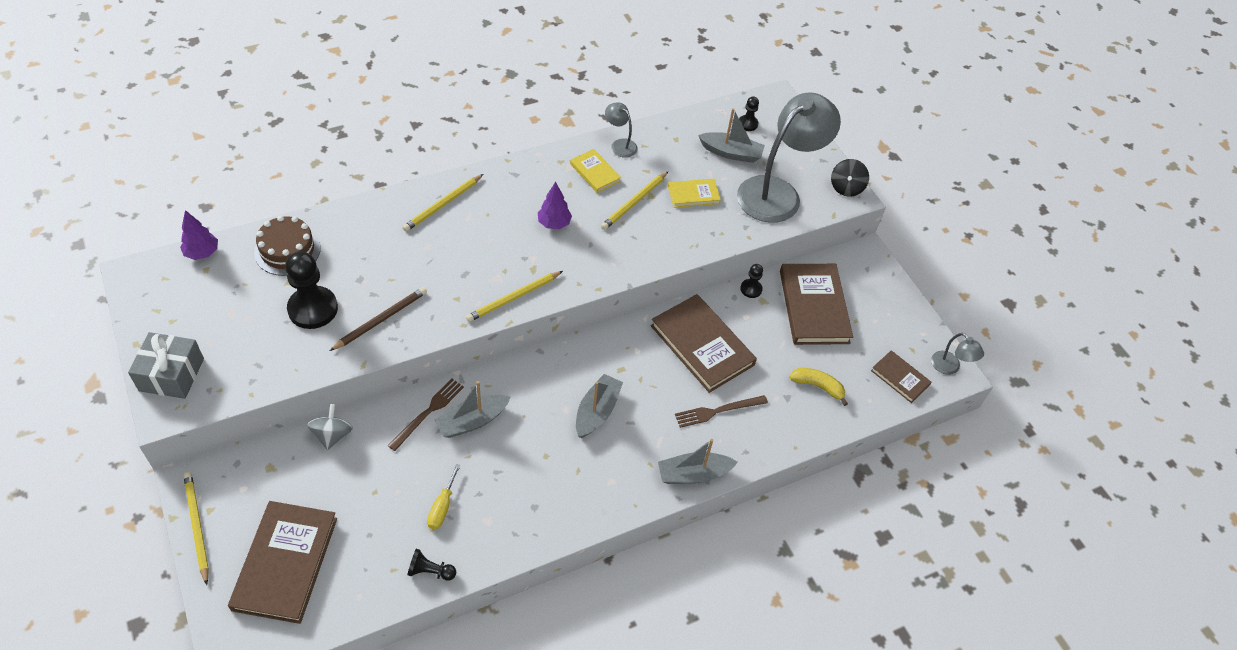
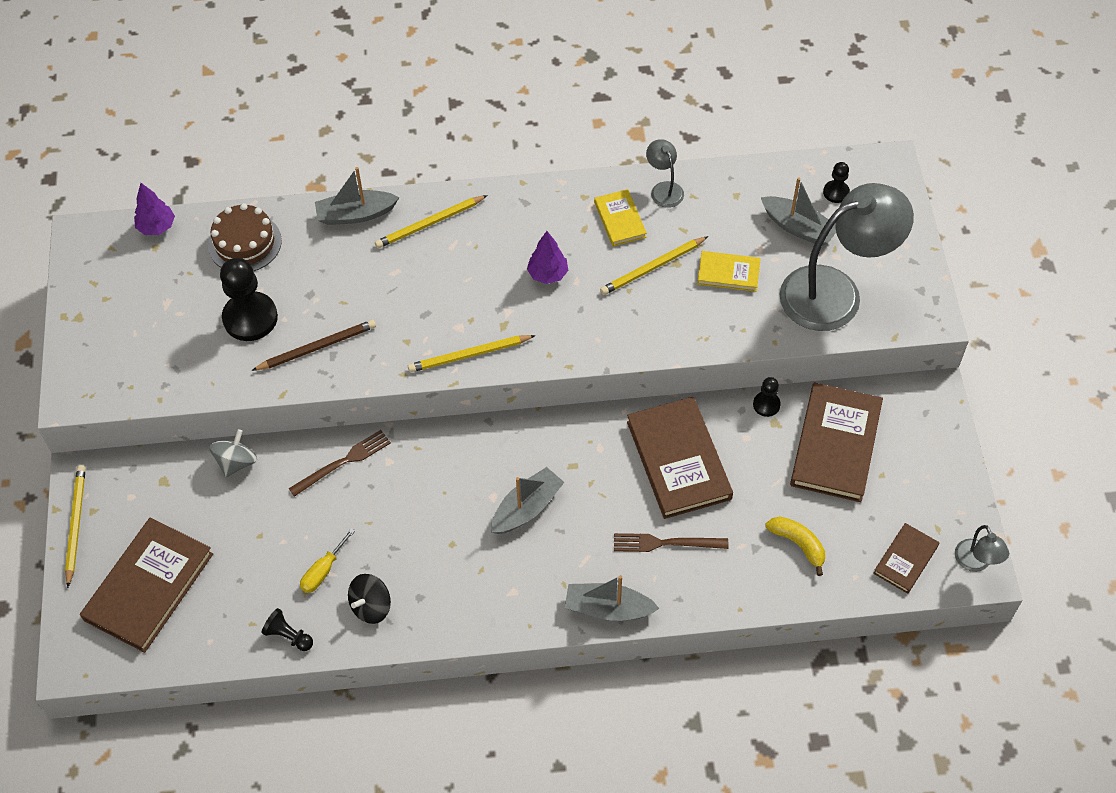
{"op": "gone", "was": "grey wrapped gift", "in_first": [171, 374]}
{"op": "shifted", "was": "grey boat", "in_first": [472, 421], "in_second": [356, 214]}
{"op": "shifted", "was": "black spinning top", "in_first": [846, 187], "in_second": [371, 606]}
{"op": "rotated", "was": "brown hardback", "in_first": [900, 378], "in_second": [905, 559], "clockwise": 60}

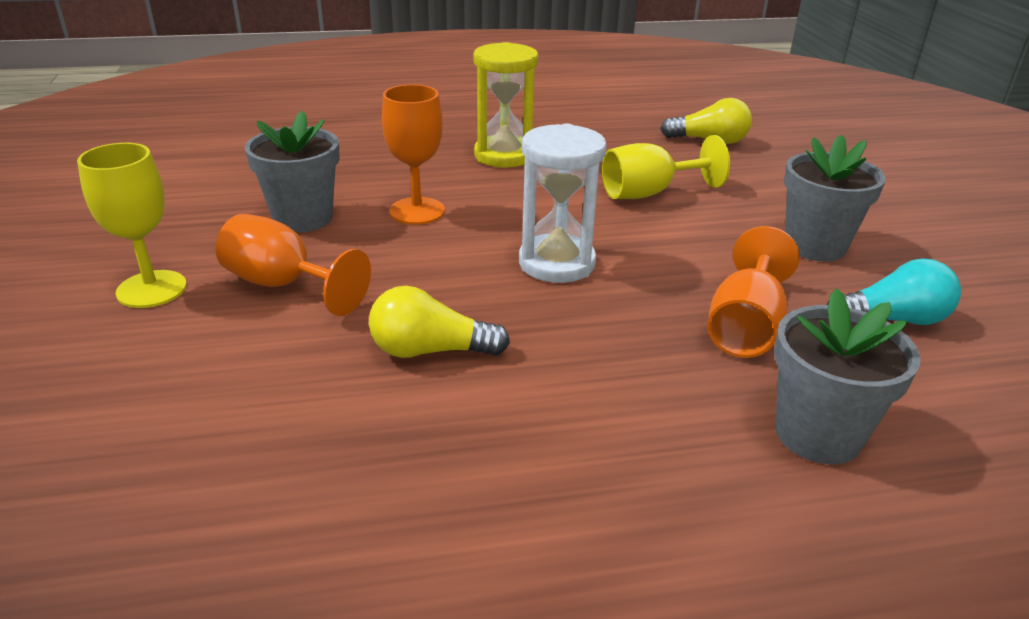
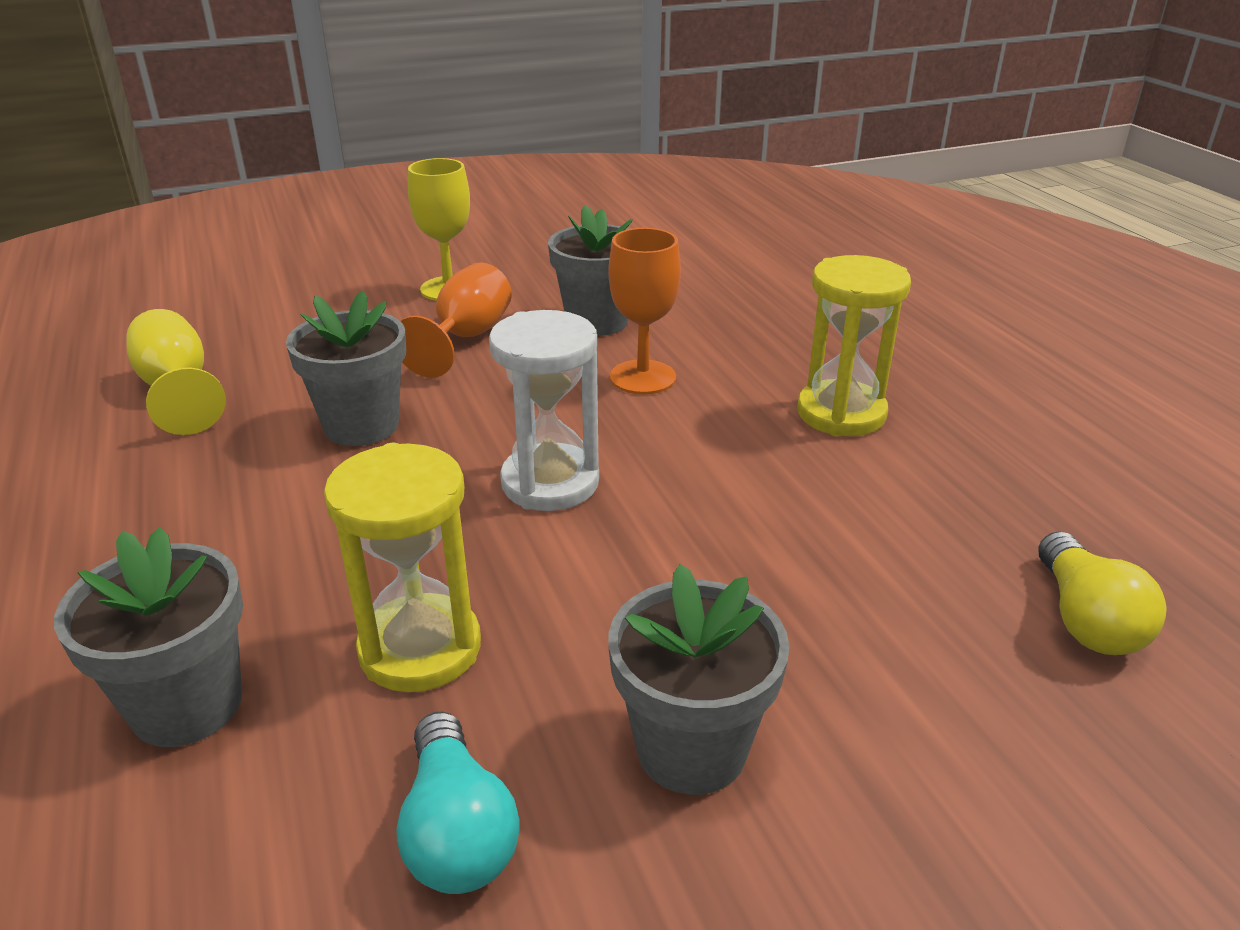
{"op": "shifted", "was": "yellow goblet", "in_first": [649, 193], "in_second": [178, 390]}
{"op": "swapped", "was": "yellow lightbulb", "now": "grey potted plant", "in_first": [430, 350], "in_second": [361, 426]}
{"op": "swapped", "was": "bright orange goblet", "now": "yellow sandglass", "in_first": [745, 327], "in_second": [420, 648]}

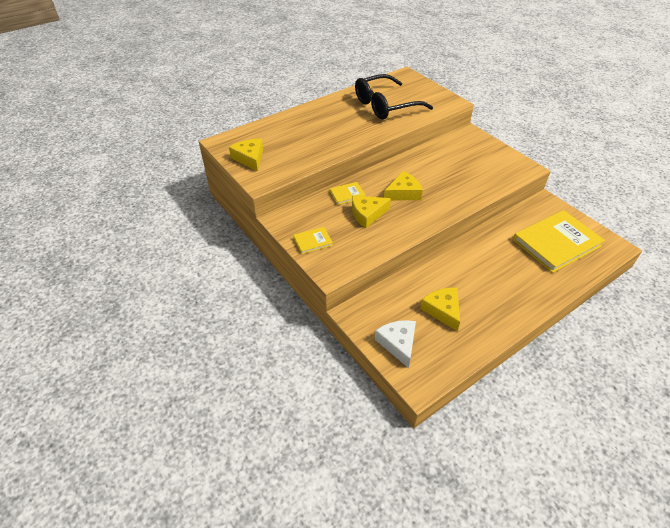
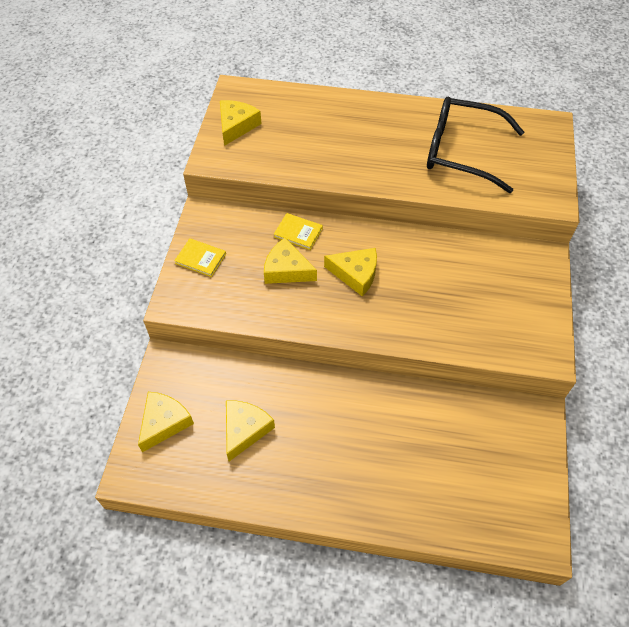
{"op": "gone", "was": "yellow hardback", "in_first": [556, 243]}
{"op": "repainted", "was": "snow-white cheese wedge", "now": "yellow cheese wedge", "in_first": [398, 343], "in_second": [164, 422]}

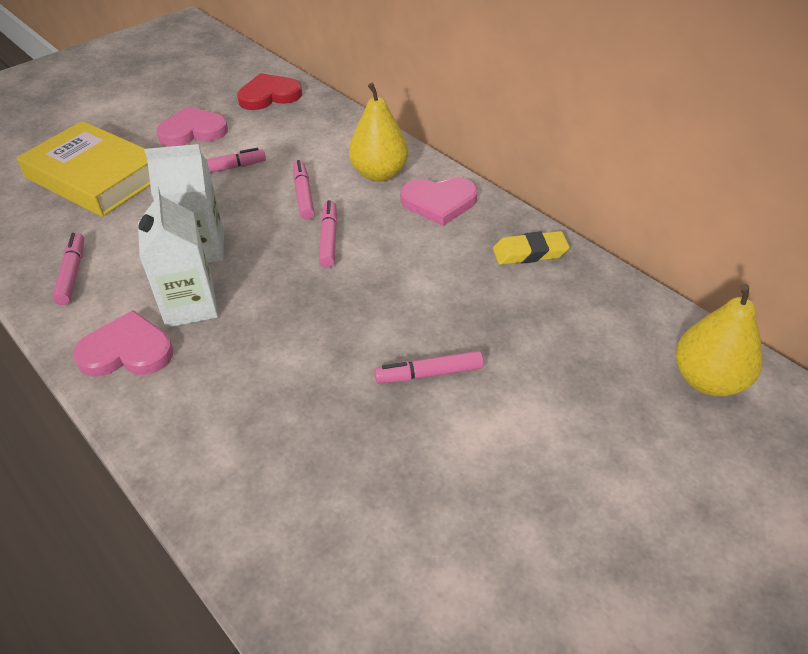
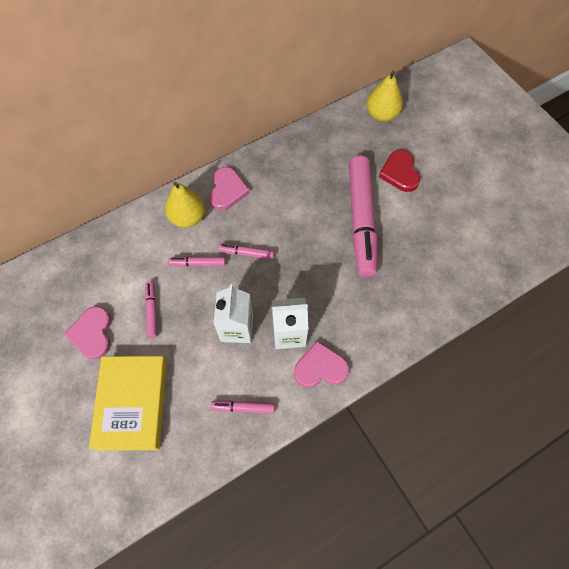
{"op": "gone", "was": "yellow eraser", "in_first": [529, 253]}
{"op": "shifted", "was": "crimson heart shape", "in_first": [269, 95], "in_second": [399, 173]}
{"op": "rotated", "was": "yellow hardback", "in_first": [95, 177], "in_second": [132, 404], "clockwise": -45}
{"op": "rotated", "was": "rosy heart shape", "in_first": [127, 351], "in_second": [320, 367], "clockwise": 75}
{"op": "scaled", "was": "rosy felt pen", "in_first": [429, 374], "in_second": [361, 220], "ratio": 2.37}

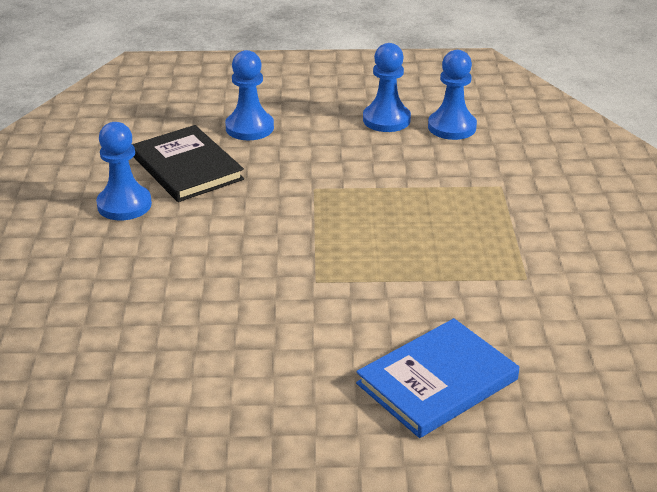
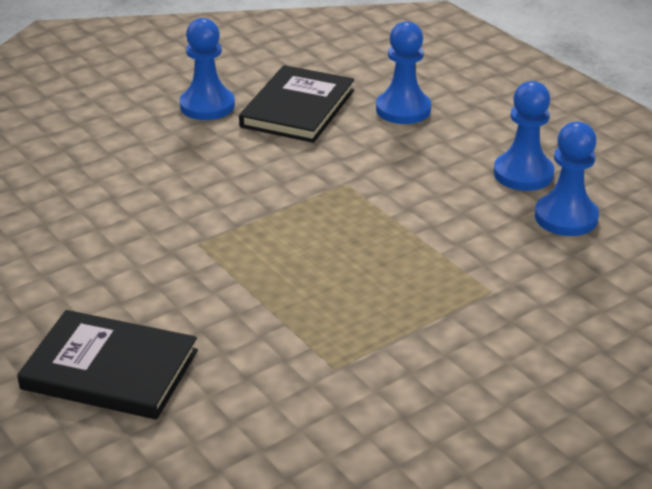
{"op": "repainted", "was": "royal blue hardback", "now": "black hardback", "in_first": [437, 381], "in_second": [110, 370]}

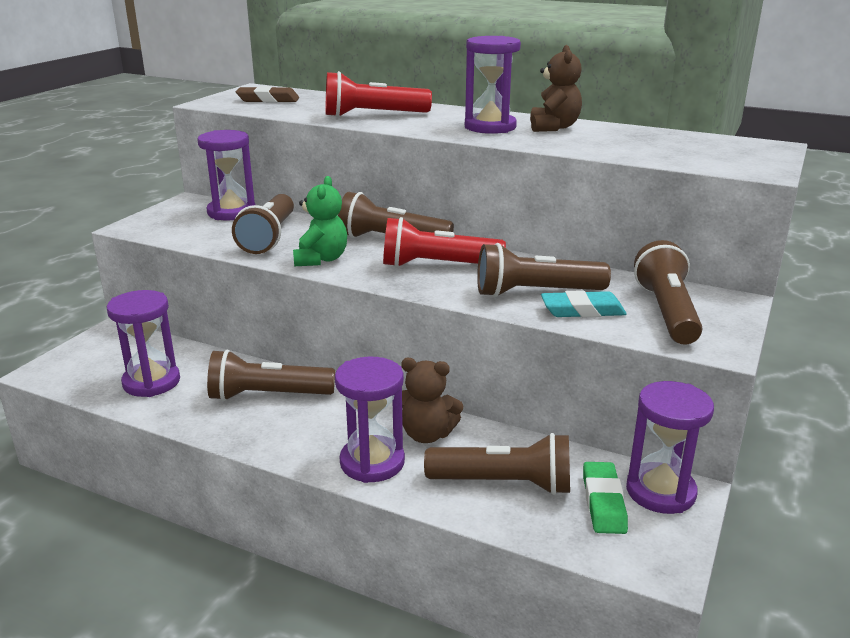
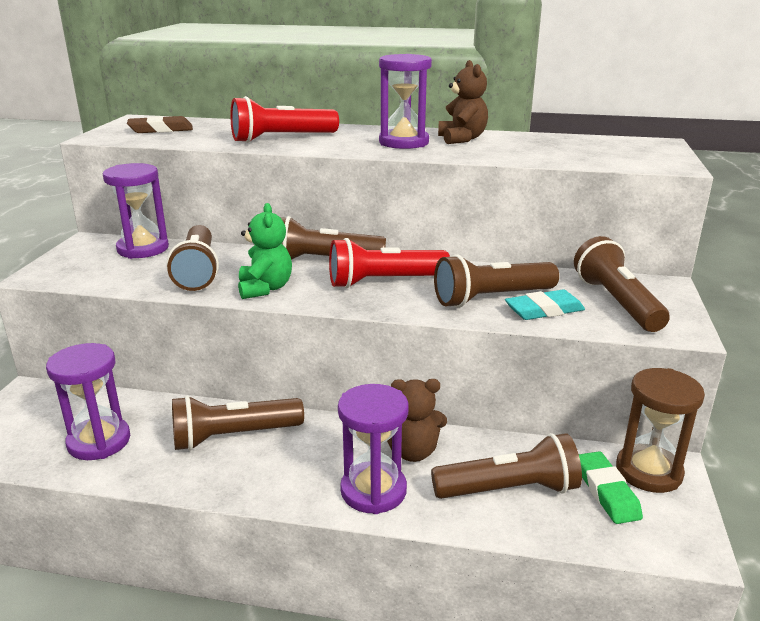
{"op": "repainted", "was": "purple sandglass", "now": "brown sandglass", "in_first": [660, 491], "in_second": [648, 471]}

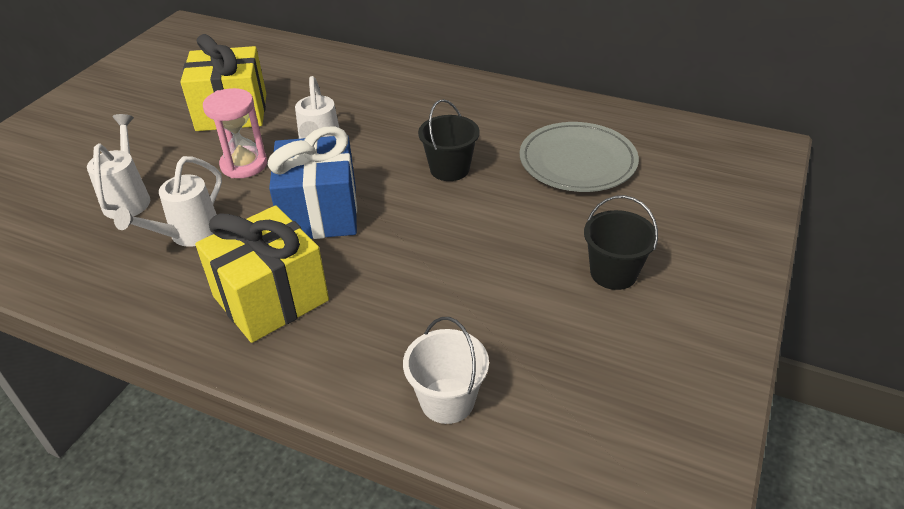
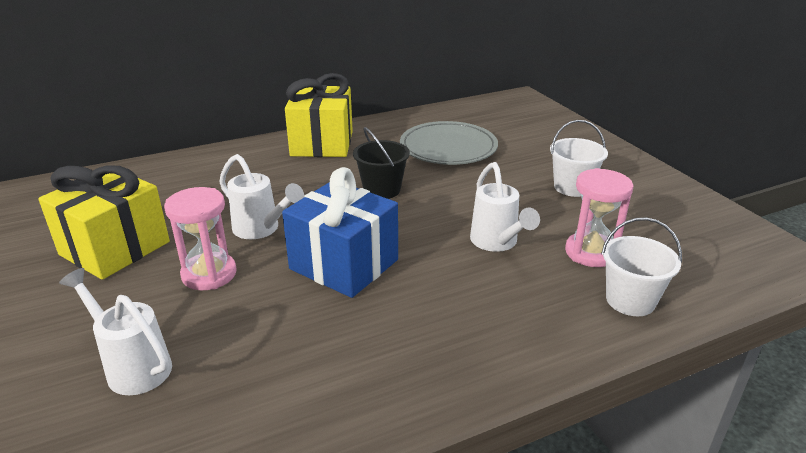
{"op": "new", "now": "rosy sandglass", "in_second": [591, 252]}
{"op": "shifted", "was": "snow-white watering pot", "in_first": [188, 236], "in_second": [497, 243]}
{"op": "shifted", "was": "yellow wrapped gift", "in_first": [271, 298], "in_second": [322, 143]}
{"op": "repainted", "was": "black bucket", "now": "snow-white bucket", "in_first": [613, 273], "in_second": [572, 187]}

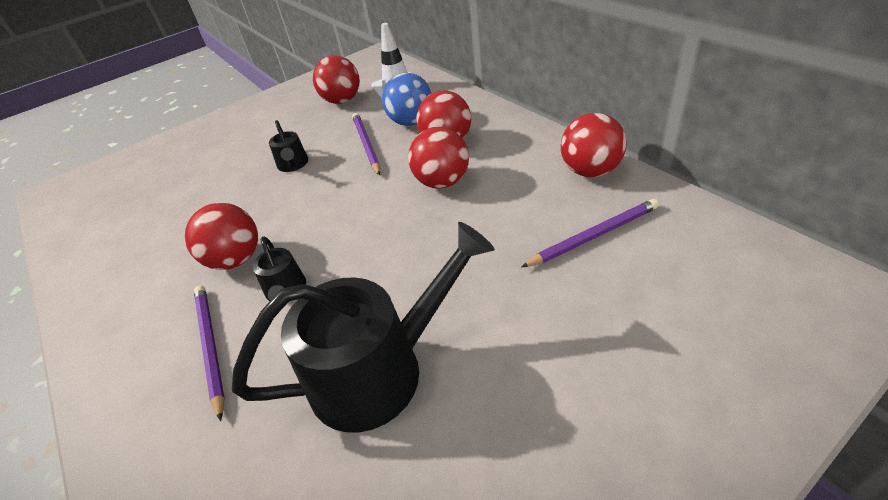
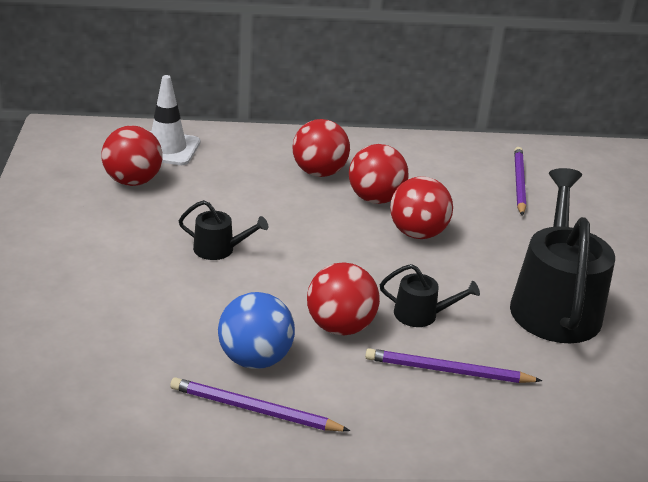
{"op": "shifted", "was": "purple lead pencil", "in_first": [366, 145], "in_second": [254, 410]}
{"op": "shifted", "was": "royal blue play ball", "in_first": [411, 122], "in_second": [255, 359]}
{"op": "shifted", "was": "crimson play ball", "in_first": [590, 171], "in_second": [417, 233]}

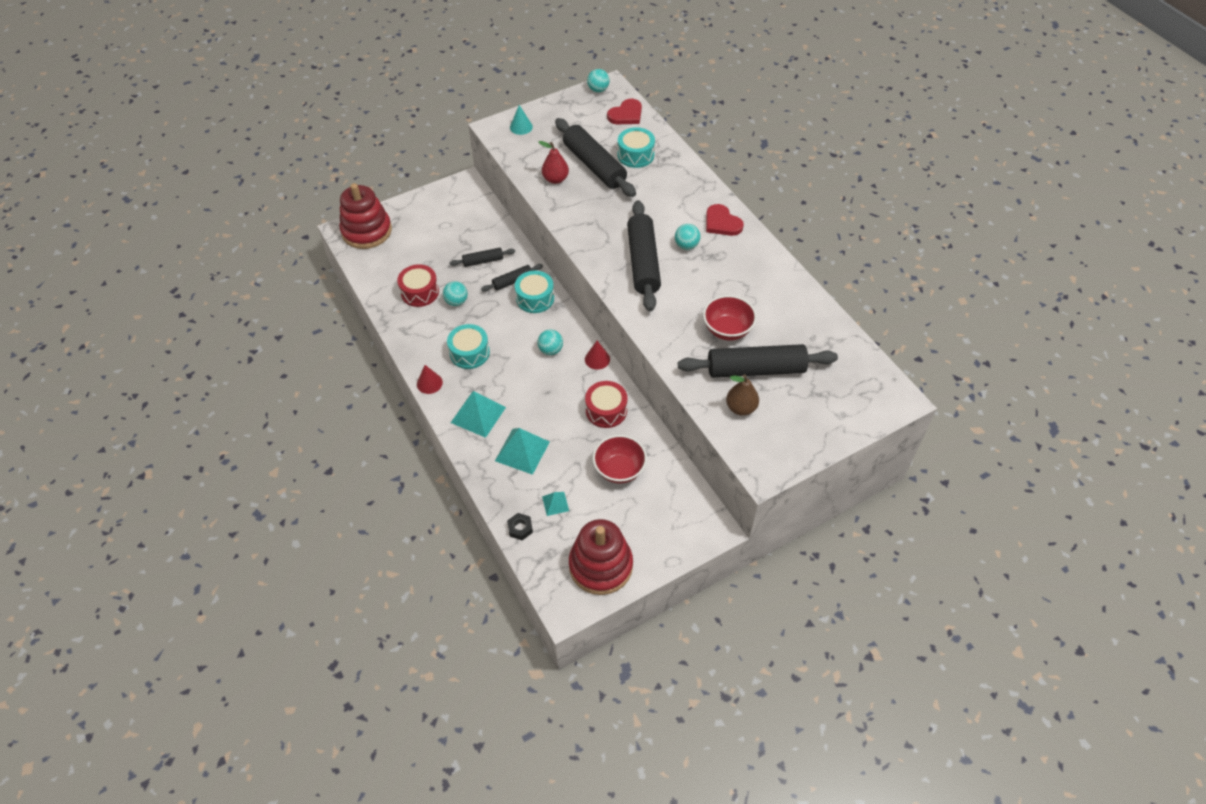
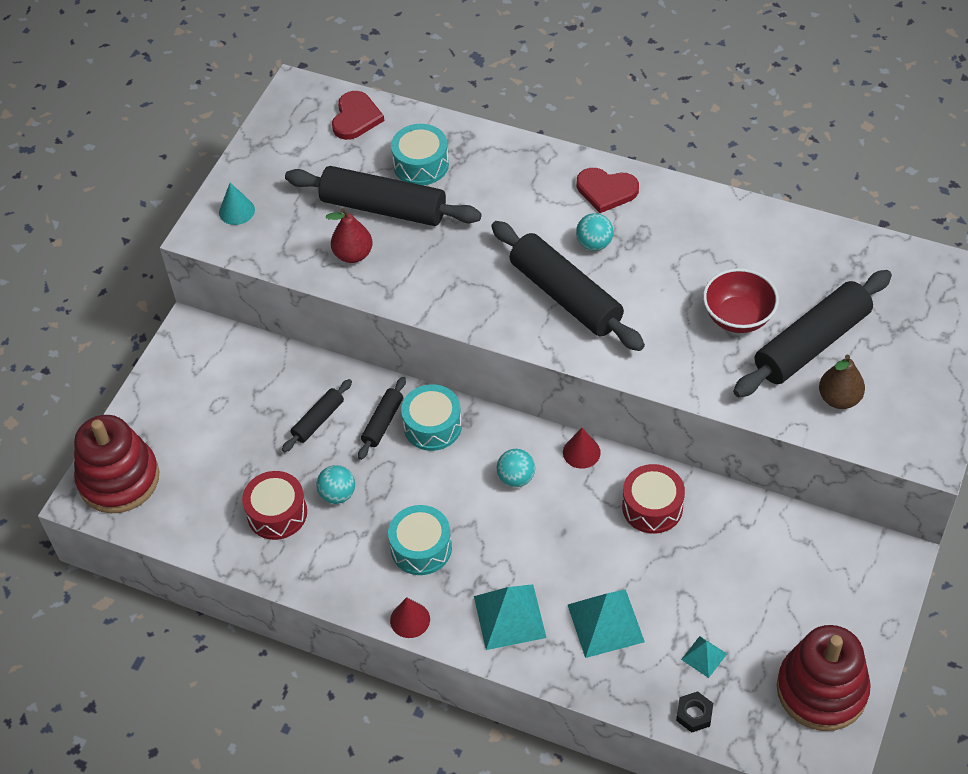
{"op": "gone", "was": "aqua play ball", "in_first": [598, 90]}
{"op": "gone", "was": "crimson bowl", "in_first": [619, 469]}

